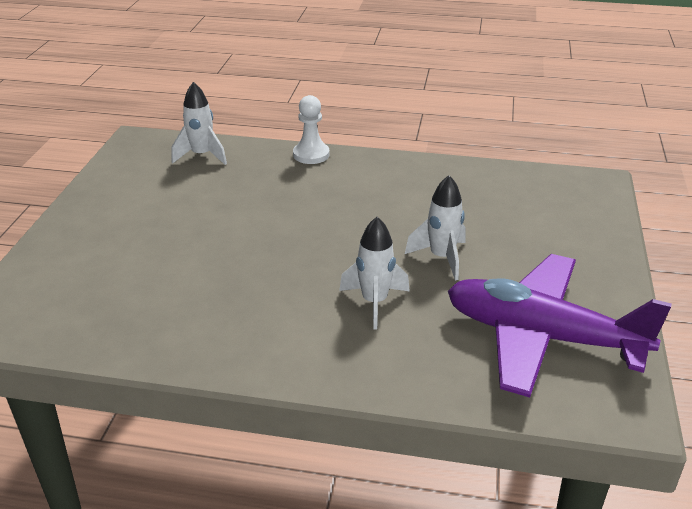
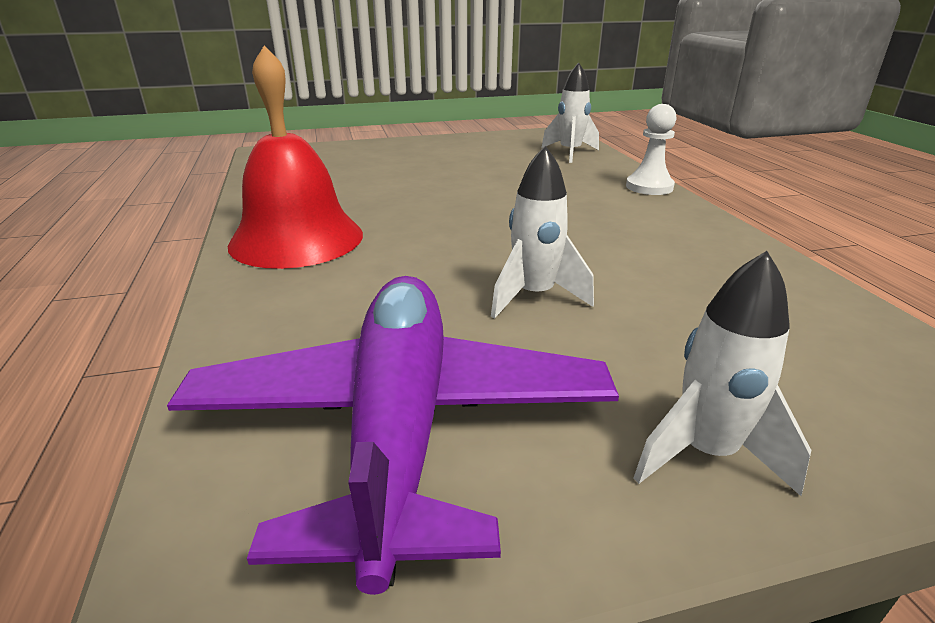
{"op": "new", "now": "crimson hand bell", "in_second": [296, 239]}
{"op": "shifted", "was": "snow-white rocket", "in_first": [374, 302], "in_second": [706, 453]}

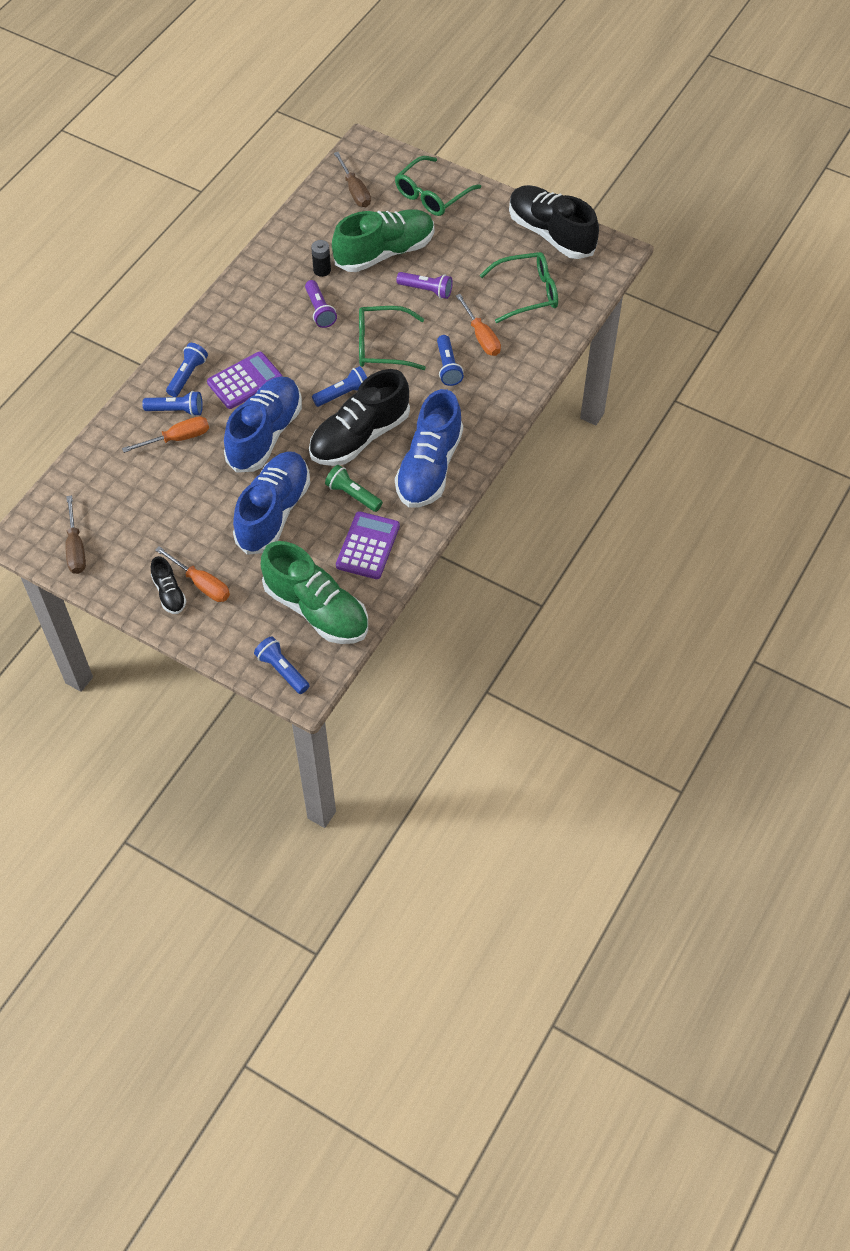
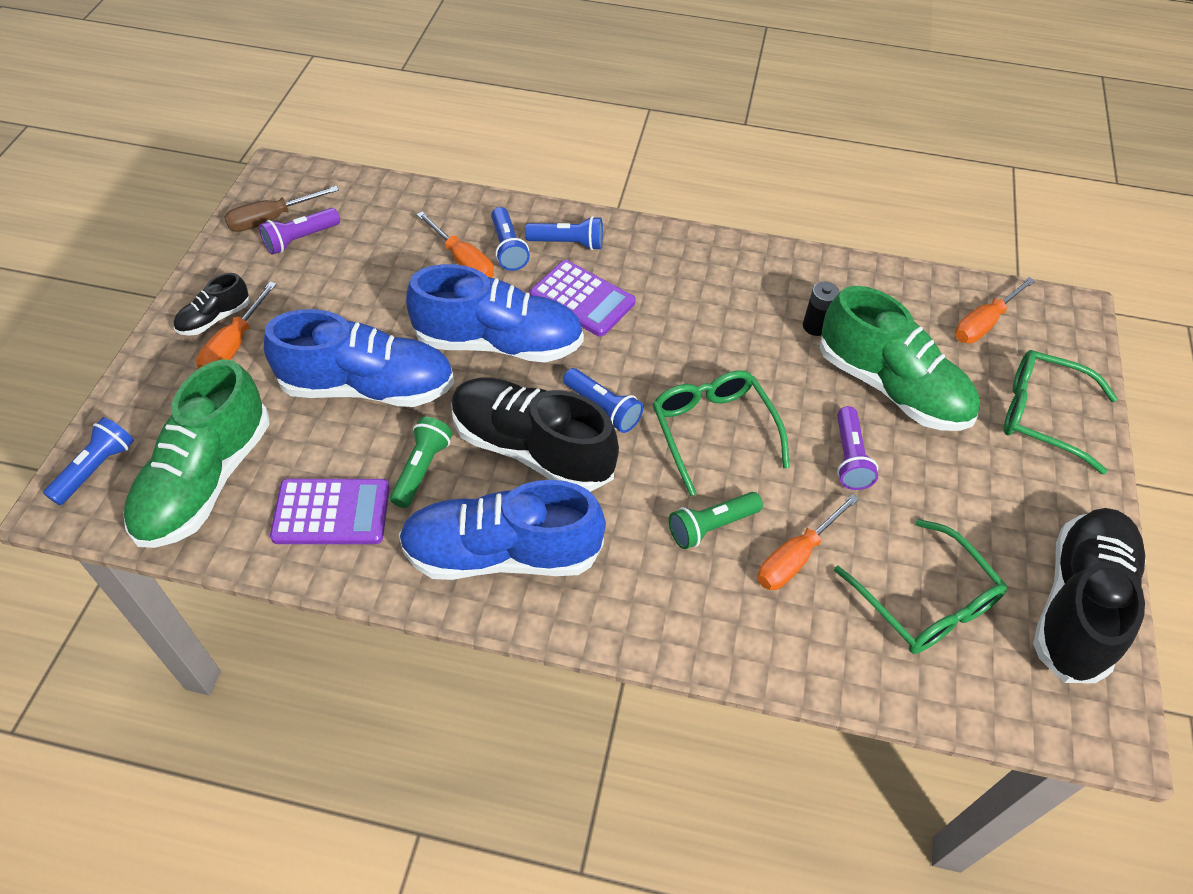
{"op": "shifted", "was": "purple torch", "in_first": [320, 310], "in_second": [300, 239]}
{"op": "repainted", "was": "brown hand screwdriver", "now": "bright orange hand screwdriver", "in_first": [355, 191], "in_second": [984, 323]}
{"op": "repainted", "was": "royal blue torch", "now": "green torch", "in_first": [448, 367], "in_second": [711, 526]}

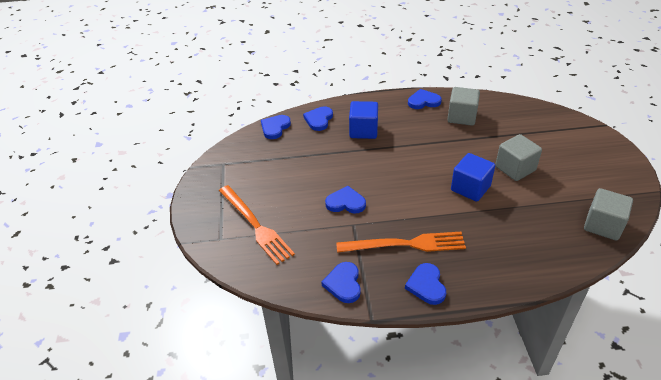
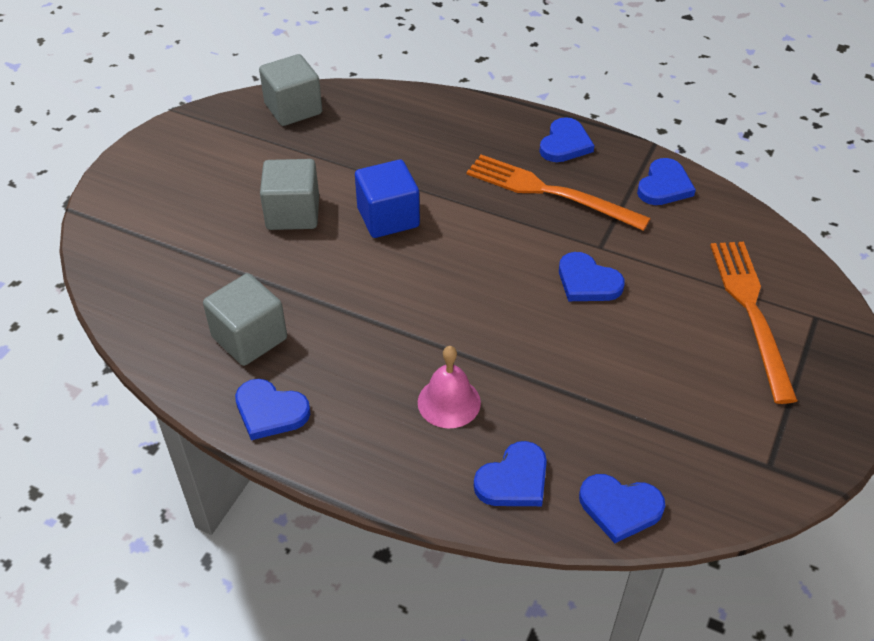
{"op": "swapped", "was": "royal blue block", "now": "rosy hand bell", "in_first": [363, 131], "in_second": [449, 402]}
{"op": "rotated", "was": "royal blue heart shape", "in_first": [275, 128], "in_second": [620, 508], "clockwise": 45}

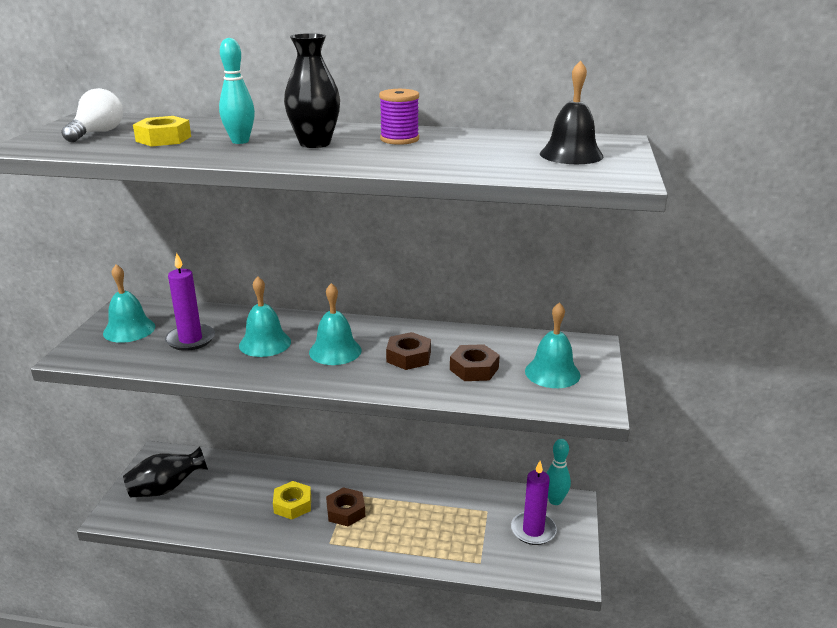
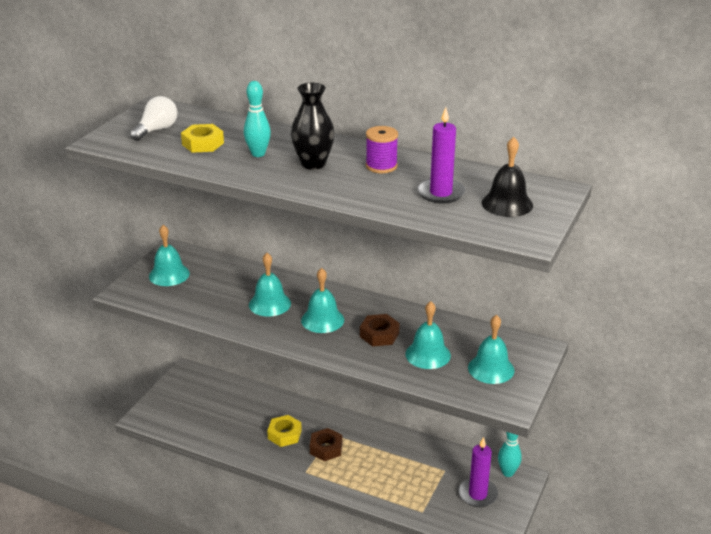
{"op": "gone", "was": "black tall vase", "in_first": [166, 488]}
{"op": "shifted", "was": "purple wax candle", "in_first": [190, 339], "in_second": [441, 193]}
{"op": "swapped", "was": "brown hex nut", "now": "aqua hand bell", "in_first": [474, 369], "in_second": [428, 354]}

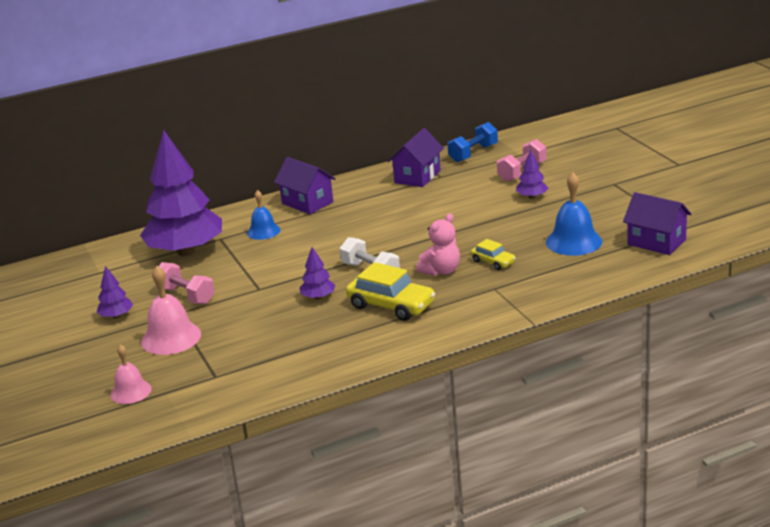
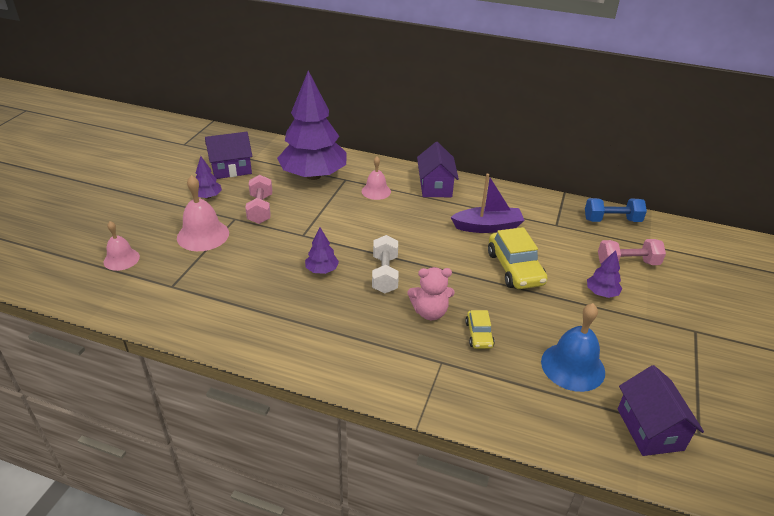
{"op": "new", "now": "purple boat", "in_second": [487, 227]}
{"op": "shifted", "was": "yellow car", "in_first": [391, 305], "in_second": [515, 268]}
{"op": "shifted", "was": "purple cottage", "in_first": [417, 176], "in_second": [231, 169]}
{"op": "repainted", "was": "royal blue hand bell", "now": "rosy hand bell", "in_first": [263, 231], "in_second": [376, 191]}

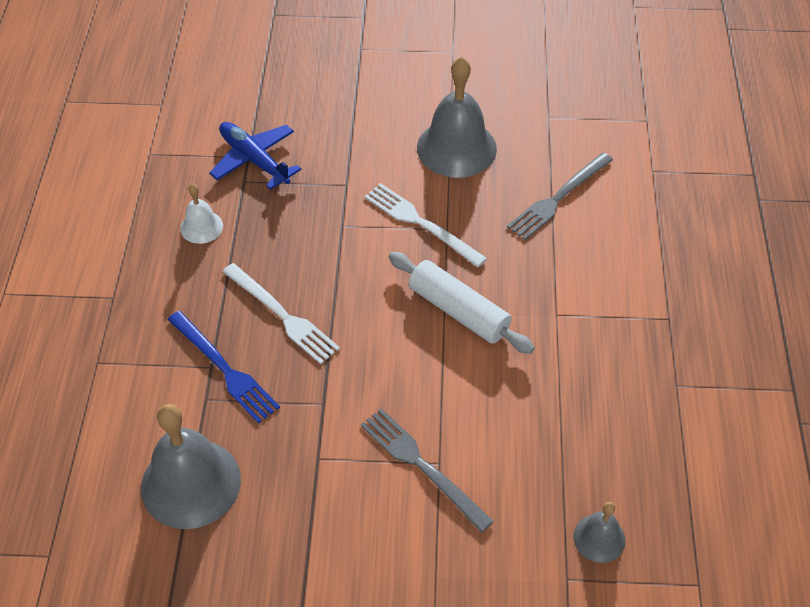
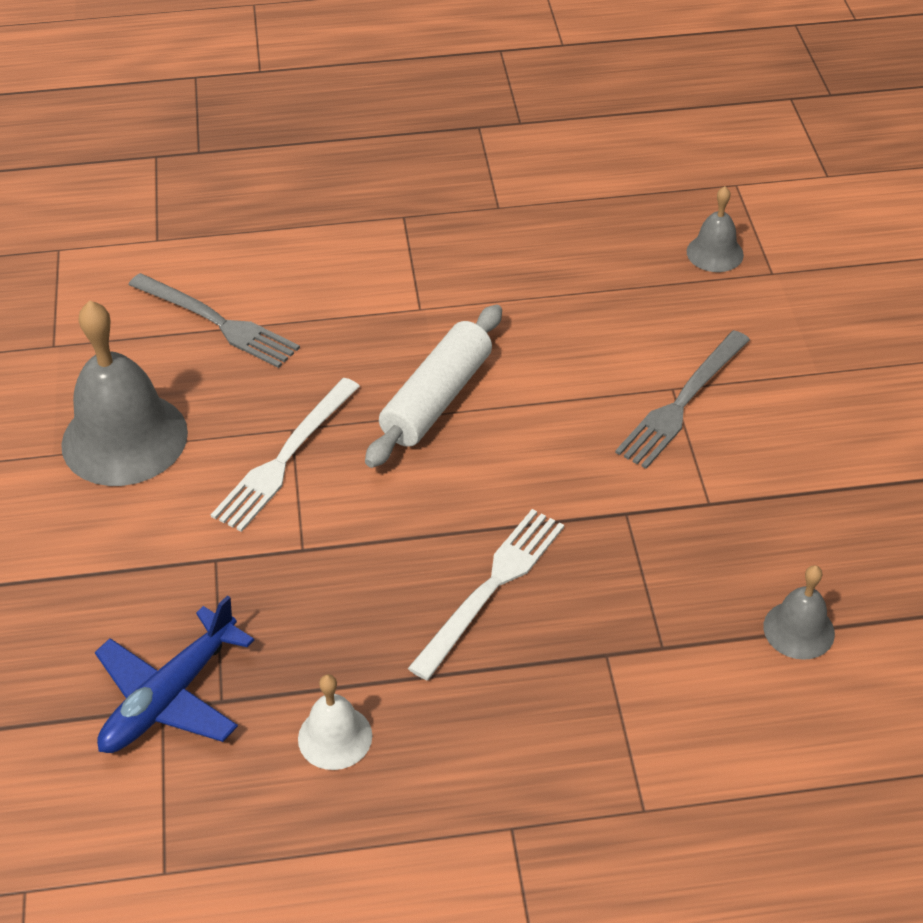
{"op": "gone", "was": "royal blue dinner fork", "in_first": [224, 369]}
{"op": "scaled", "was": "grey hand bell", "in_first": [191, 483], "in_second": [798, 630], "ratio": 0.51}

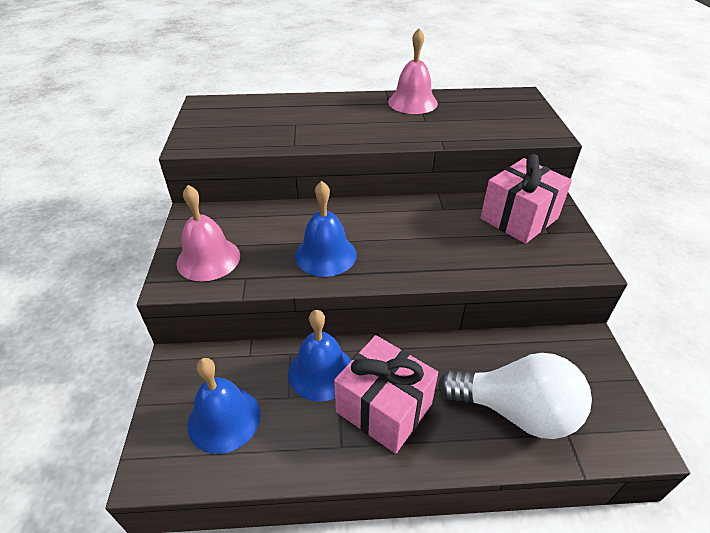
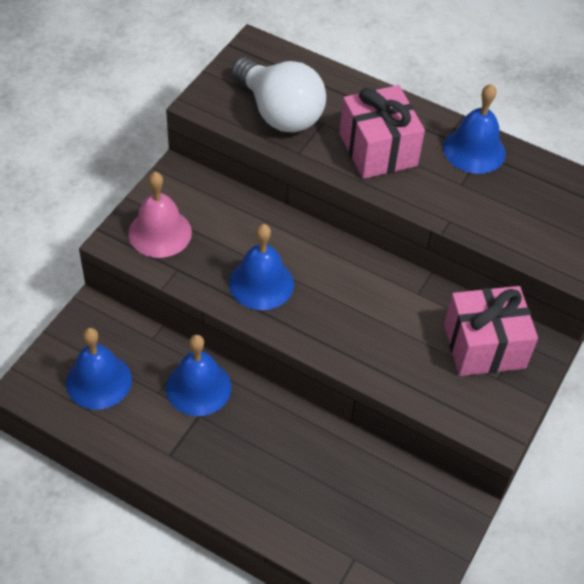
{"op": "shifted", "was": "rosy wrapped gift", "in_first": [384, 408], "in_second": [378, 150]}
{"op": "shifted", "was": "snow-white lightbulb", "in_first": [516, 411], "in_second": [279, 113]}
{"op": "repainted", "was": "rosy hand bell", "now": "royal blue hand bell", "in_first": [412, 102], "in_second": [474, 150]}

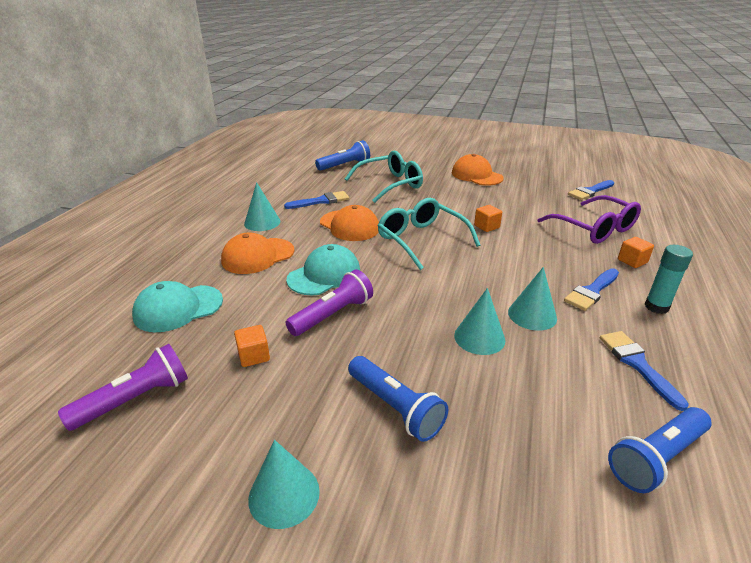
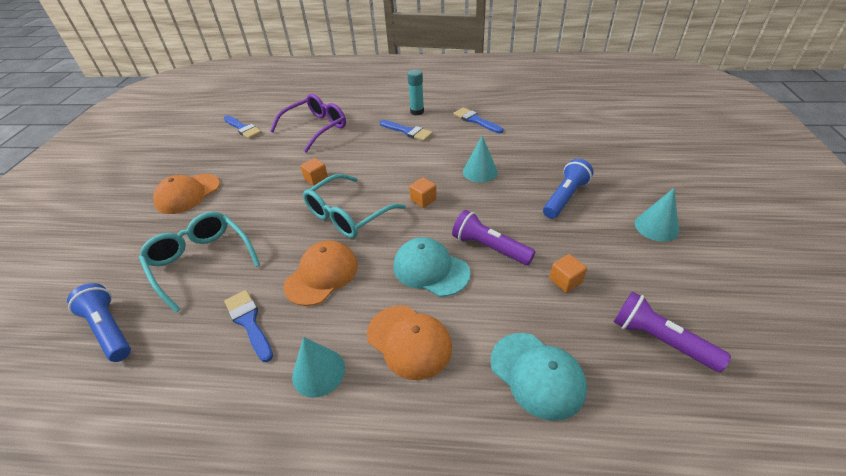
{"op": "gone", "was": "aqua solid cone", "in_first": [532, 315]}
{"op": "gone", "was": "royal blue torch", "in_first": [656, 458]}
{"op": "shifted", "was": "bright orange block", "in_first": [632, 261], "in_second": [423, 200]}
{"op": "rotated", "was": "royal blue paintbrush", "in_first": [637, 364], "in_second": [475, 120], "clockwise": 75}

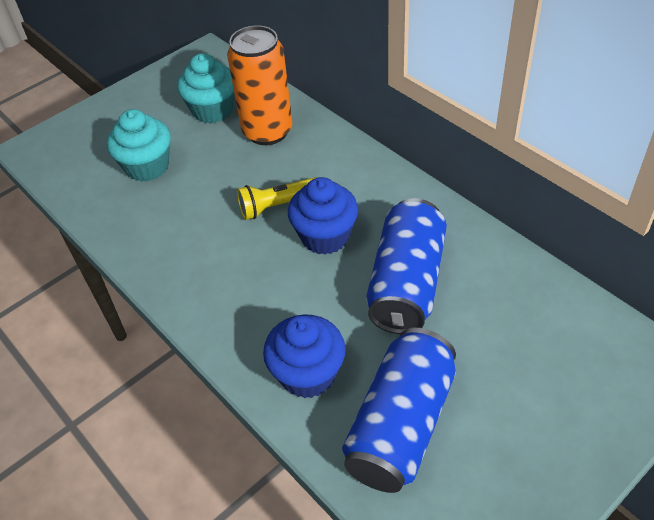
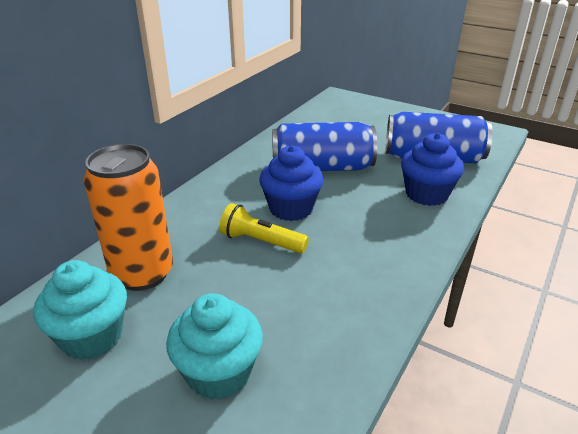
{"op": "rotated", "was": "yellow torch", "in_first": [278, 205], "in_second": [261, 241], "clockwise": 150}

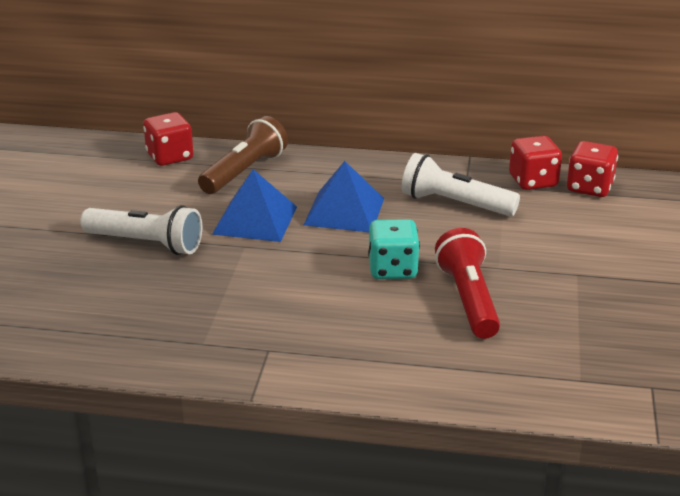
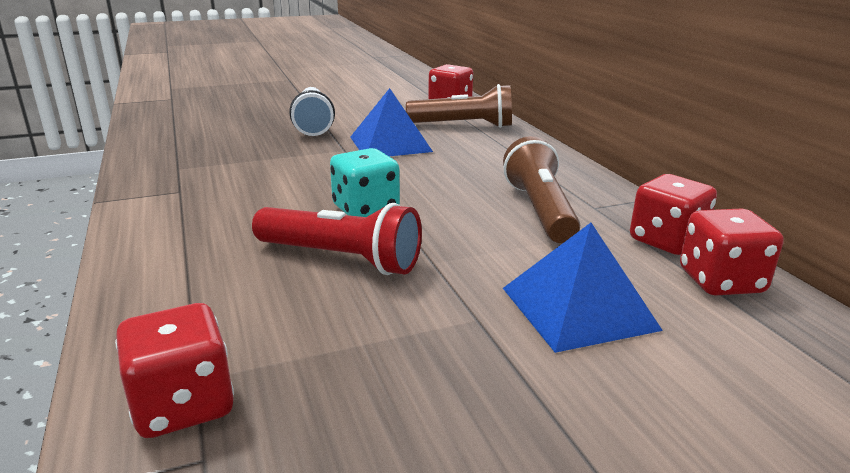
{"op": "new", "now": "crimson game die", "in_second": [183, 405]}
{"op": "shifted", "was": "royal blue pyramid shape", "in_first": [344, 211], "in_second": [578, 308]}
{"op": "repainted", "was": "snow-white torch", "now": "brown torch", "in_first": [454, 204], "in_second": [540, 210]}
{"op": "rotated", "was": "crimson torch", "in_first": [468, 299], "in_second": [341, 259], "clockwise": 60}

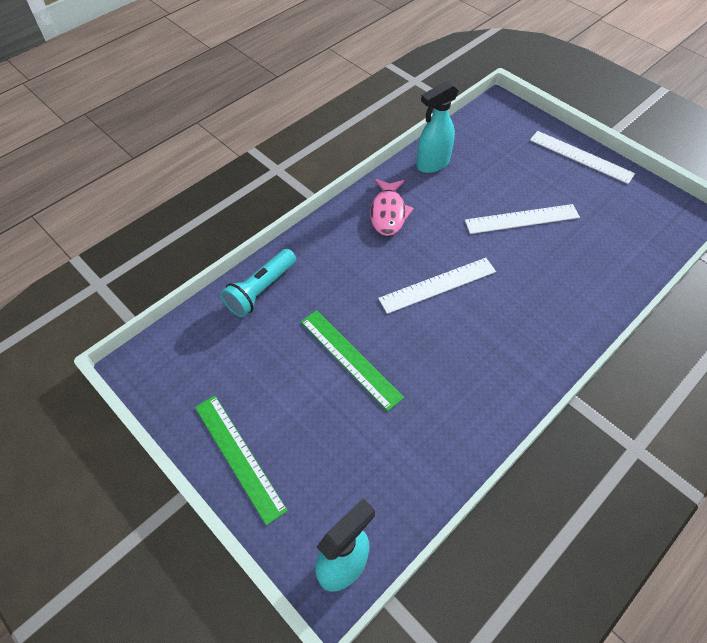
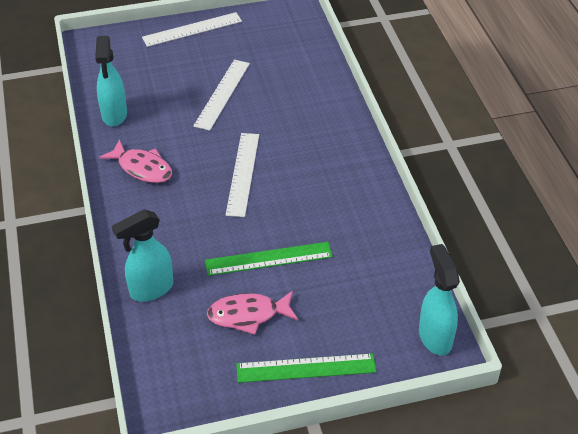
{"op": "new", "now": "rosy fish figure", "in_second": [248, 315]}
{"op": "swapped", "was": "aqua torch", "now": "aqua sprayer", "in_first": [261, 290], "in_second": [151, 289]}

